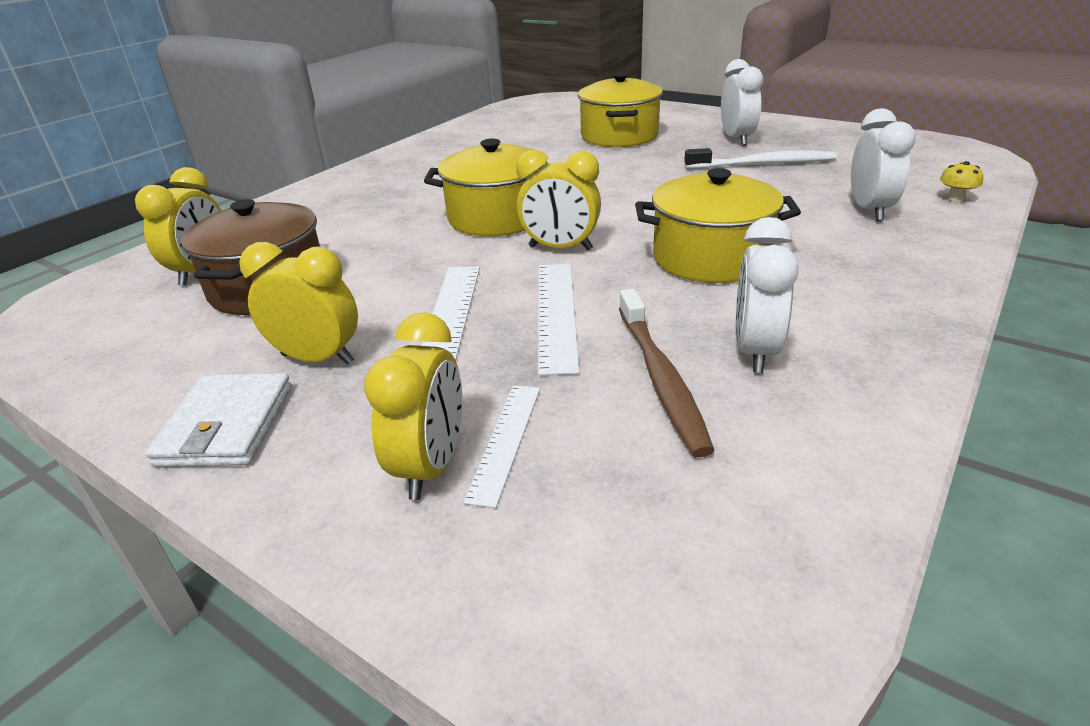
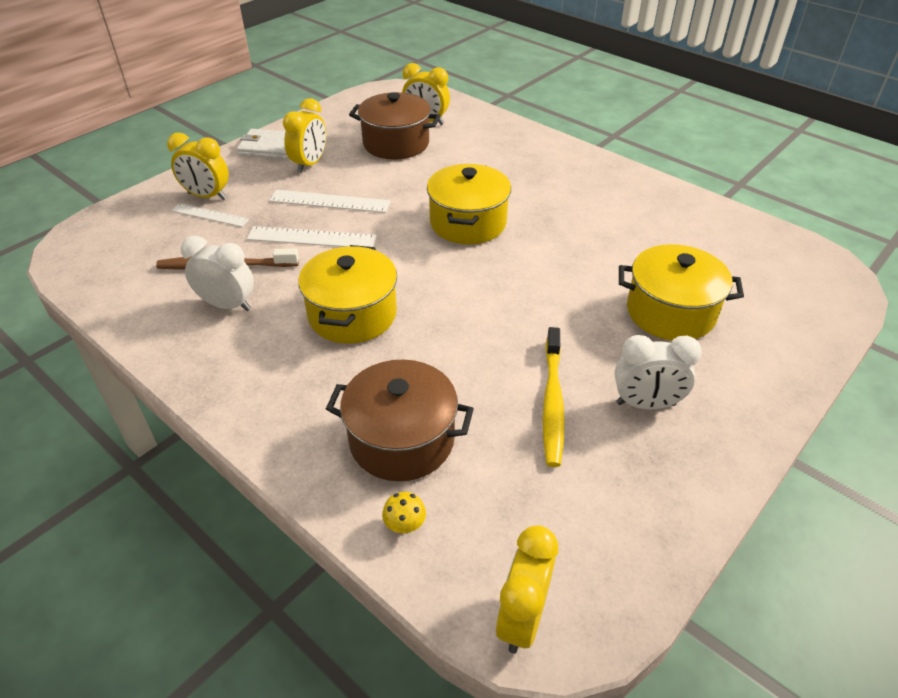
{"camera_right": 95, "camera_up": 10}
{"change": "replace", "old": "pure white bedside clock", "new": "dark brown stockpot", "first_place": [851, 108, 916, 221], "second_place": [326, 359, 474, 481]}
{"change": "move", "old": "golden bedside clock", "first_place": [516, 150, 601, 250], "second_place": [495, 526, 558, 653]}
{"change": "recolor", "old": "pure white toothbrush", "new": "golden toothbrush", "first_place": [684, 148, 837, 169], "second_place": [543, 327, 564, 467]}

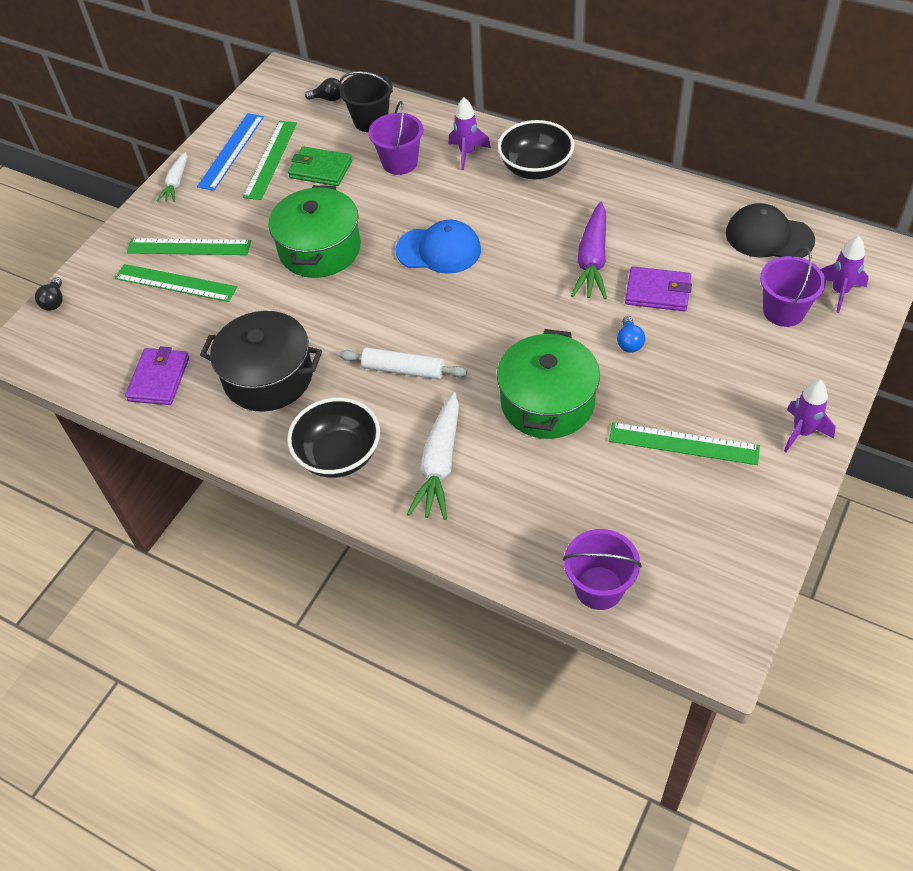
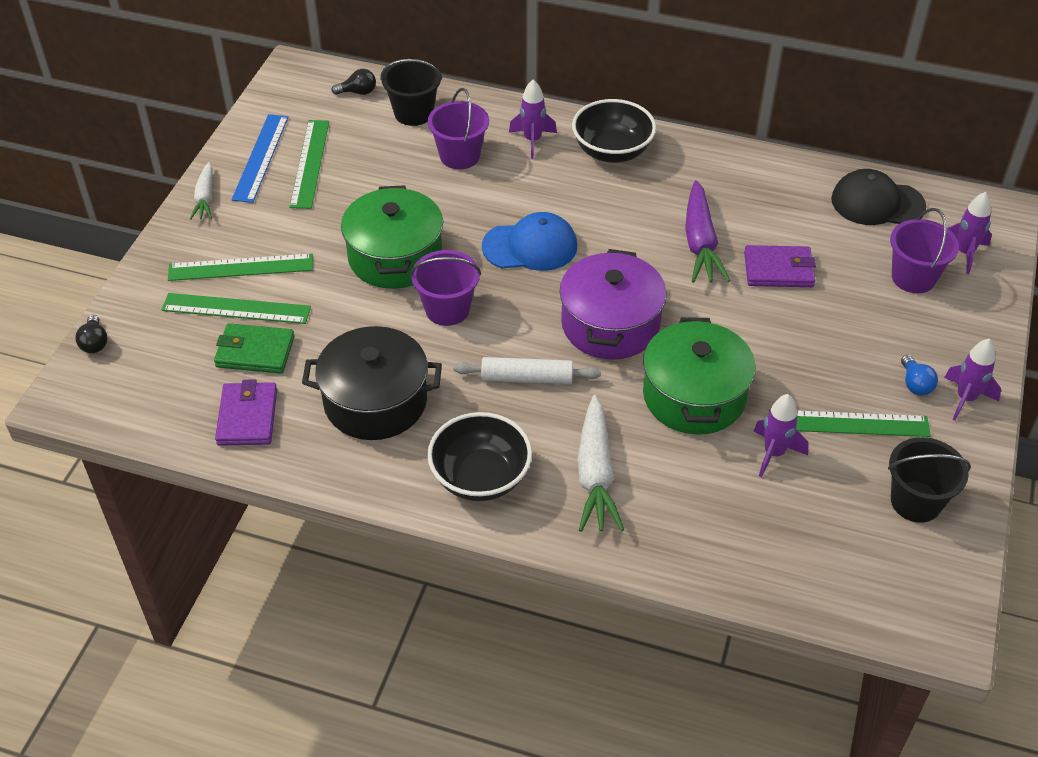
{"camera_right": -15, "camera_up": -5}
{"change": "move", "old": "green billfold", "first_place": [288, 146, 352, 186], "second_place": [214, 323, 295, 374]}
{"change": "move", "old": "violet pail", "first_place": [563, 529, 642, 610], "second_place": [410, 250, 481, 326]}
{"change": "insert", "new": "violet stockpot", "second_place": [560, 249, 667, 360]}
{"change": "insert", "new": "violet spaceship", "second_place": [754, 394, 808, 478]}
{"change": "insert", "new": "jet-black pail", "second_place": [888, 437, 971, 523]}
{"change": "move", "old": "cobalt lightbulb", "first_place": [617, 316, 645, 353], "second_place": [901, 355, 938, 395]}

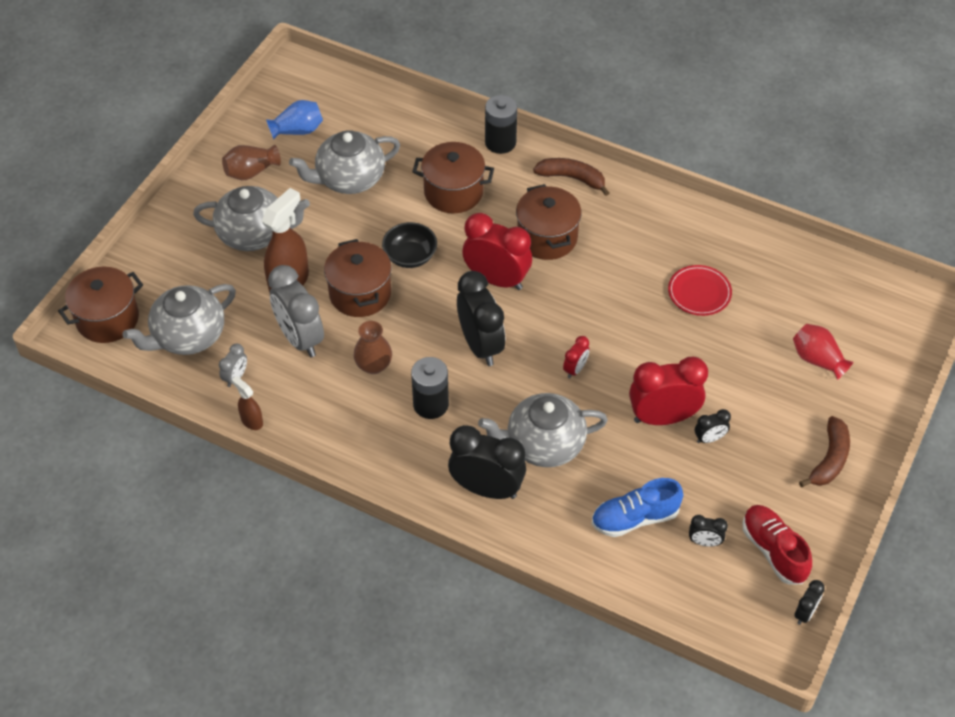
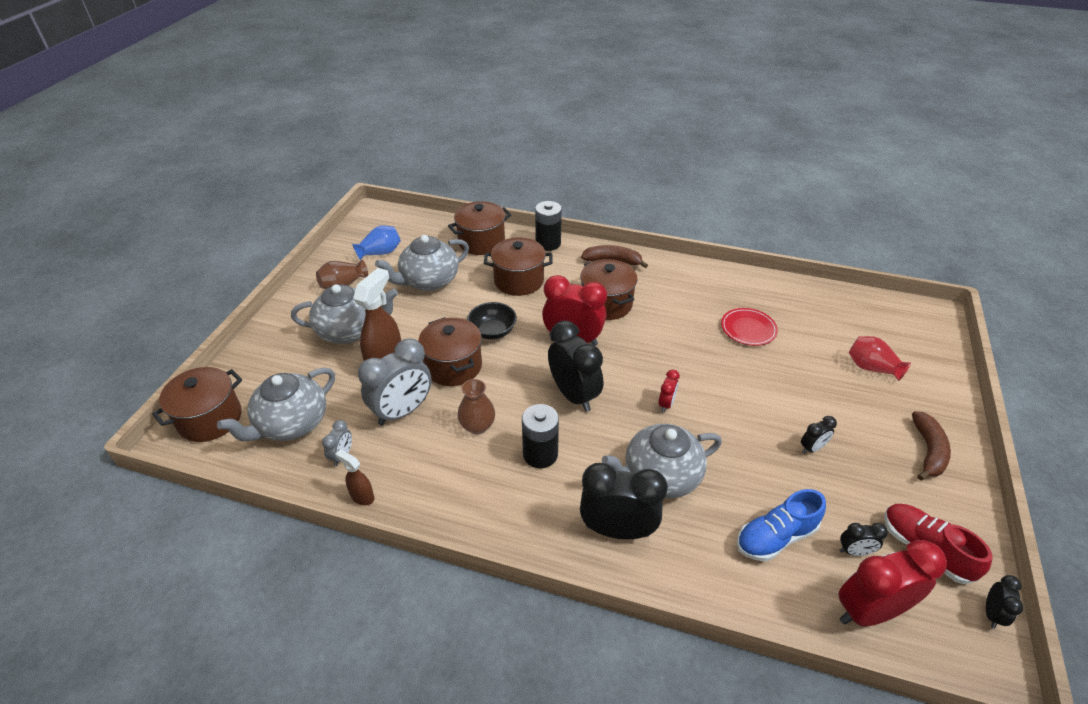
{"camera_right": -10, "camera_up": -10}
{"change": "rotate", "old": "grey bedside clock", "first_place": [268, 265, 324, 357], "second_place": [358, 338, 432, 426], "degrees": -90}
{"change": "insert", "new": "dark brown stockpot", "second_place": [448, 201, 511, 255]}
{"change": "move", "old": "scarlet bedside clock", "first_place": [629, 357, 708, 425], "second_place": [838, 540, 947, 627]}

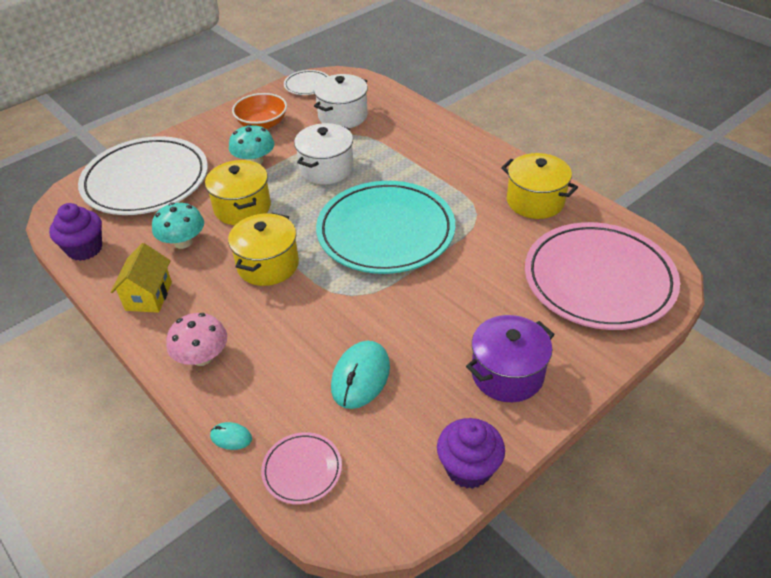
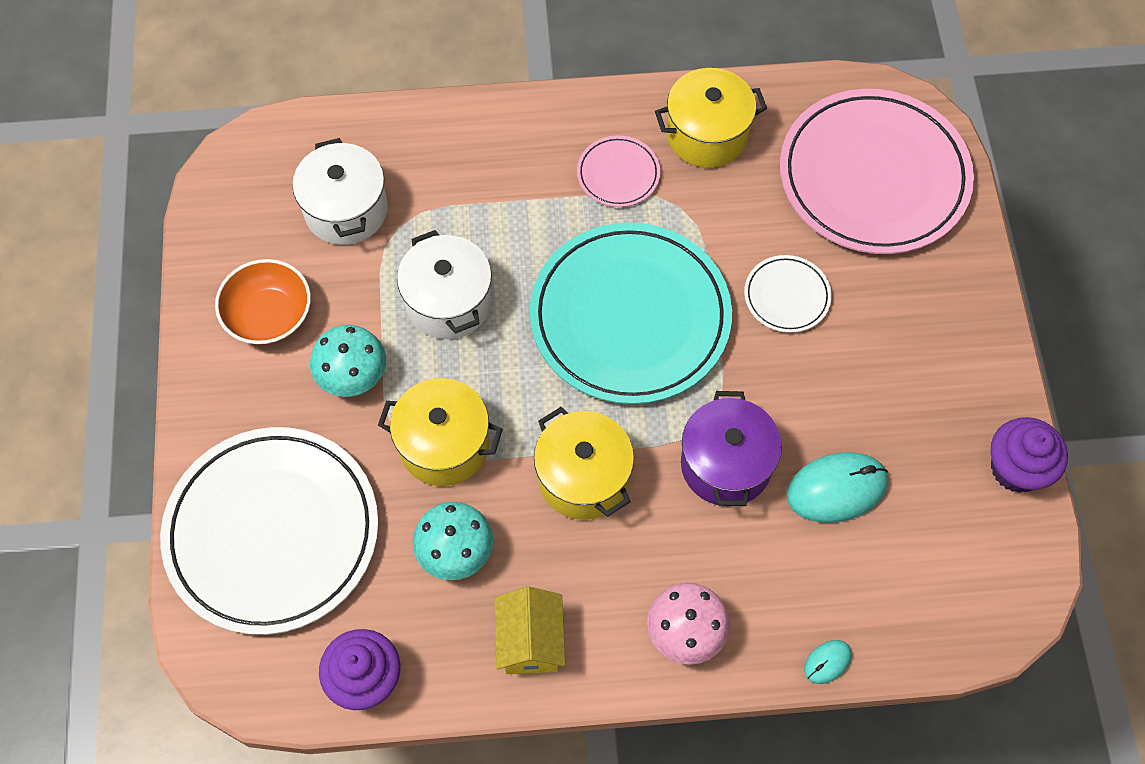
{"camera_right": -55, "camera_up": 20}
{"change": "rotate", "old": "golden toy house", "first_place": [111, 243, 172, 313], "second_place": [494, 586, 565, 674], "degrees": 45}
{"change": "move", "old": "pink flat dish", "first_place": [261, 432, 342, 504], "second_place": [577, 136, 660, 207]}
{"change": "move", "old": "violet stockpot", "first_place": [466, 315, 555, 402], "second_place": [681, 391, 782, 506]}
{"change": "move", "old": "pure white flat dish", "first_place": [284, 70, 328, 95], "second_place": [744, 255, 832, 333]}
{"change": "rotate", "old": "turquoise mouse", "first_place": [331, 341, 390, 409], "second_place": [786, 452, 888, 523], "degrees": -75}

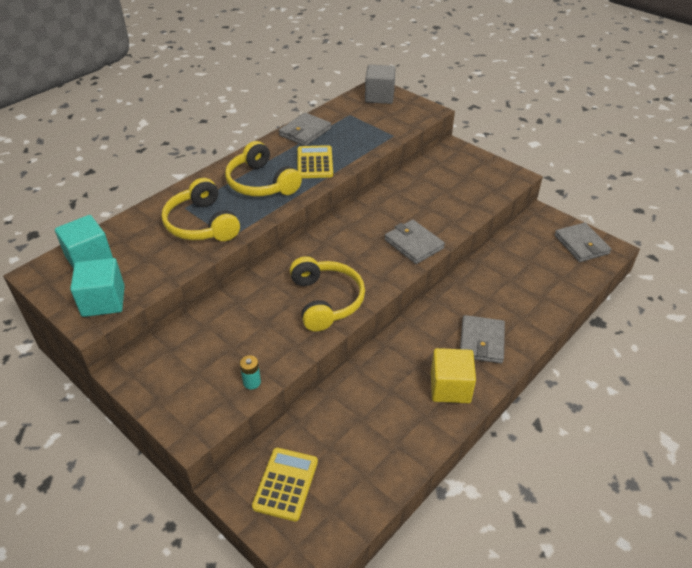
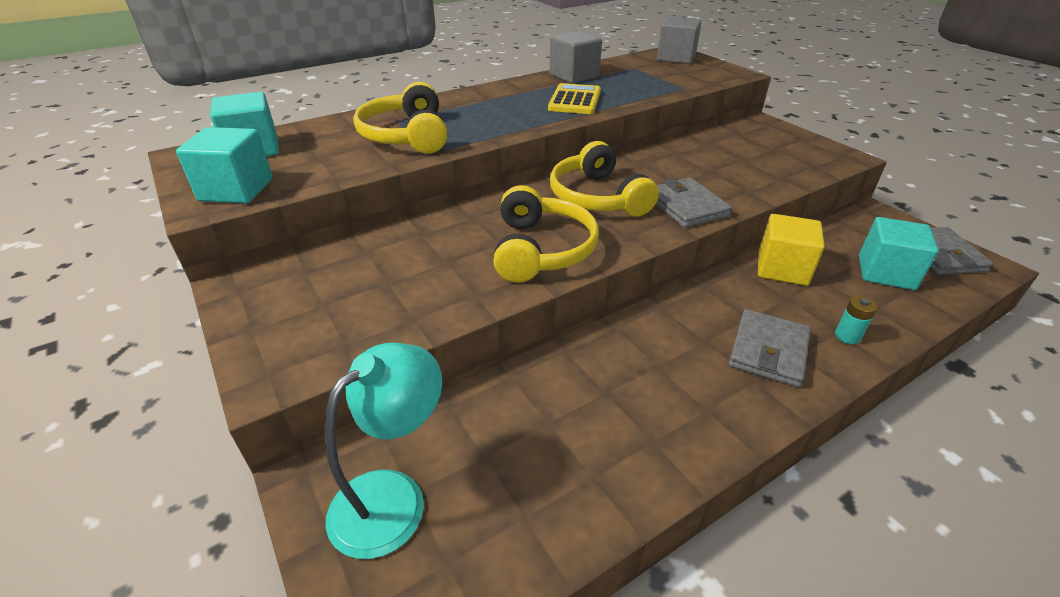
{"camera_right": 15, "camera_up": -5}
{"change": "replace", "old": "golden adding machine", "new": "turquoise reading lamp", "first_place": [252, 448, 318, 521], "second_place": [325, 343, 442, 559]}
{"change": "replace", "old": "grey billfold", "new": "grey block", "first_place": [279, 113, 331, 146], "second_place": [550, 31, 602, 84]}
{"change": "move", "old": "golden headphones", "first_place": [225, 141, 302, 196], "second_place": [550, 141, 659, 217]}
{"change": "move", "old": "golden block", "first_place": [431, 348, 476, 403], "second_place": [758, 214, 825, 286]}
{"change": "move", "old": "turquoise battery", "first_place": [240, 355, 261, 389], "second_place": [835, 296, 878, 344]}
{"change": "insert", "new": "turquoise block", "second_place": [859, 217, 938, 290]}

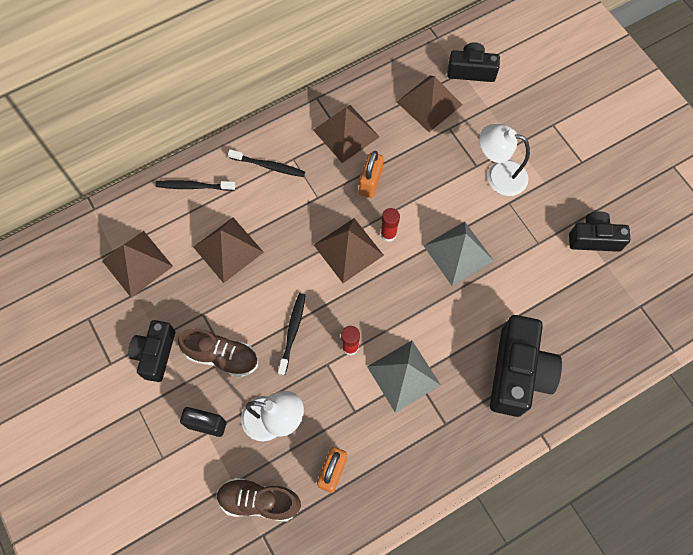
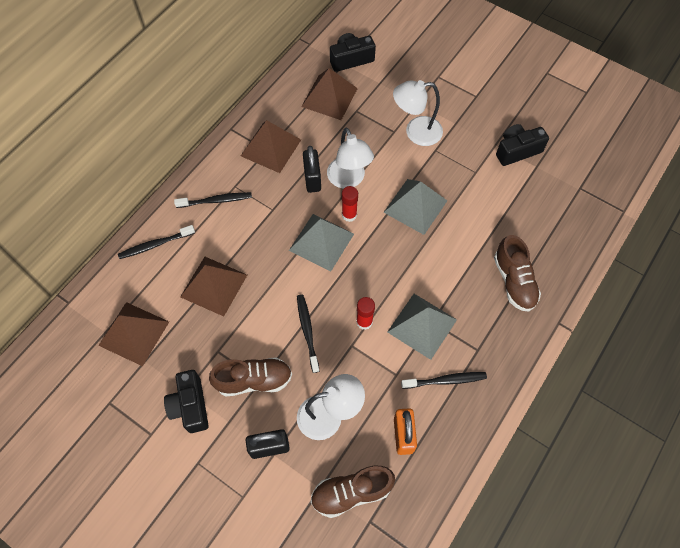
{"camera_right": -25, "camera_up": -5}
{"change": "recolor", "old": "dark brown pyramid", "new": "grey pyramid", "first_place": [314, 218, 384, 283], "second_place": [289, 214, 354, 272]}
{"change": "recolor", "old": "bright orange padlock", "new": "jet-black padlock", "first_place": [359, 151, 384, 198], "second_place": [303, 146, 321, 193]}
{"change": "insert", "new": "pure white reading lamp", "second_place": [327, 128, 374, 189]}
{"change": "insert", "new": "jet-black toothbrush", "second_place": [401, 372, 487, 389]}
{"change": "replace", "old": "jet-black photo camera", "new": "dark brown shoe", "first_place": [490, 315, 562, 417], "second_place": [494, 235, 541, 312]}

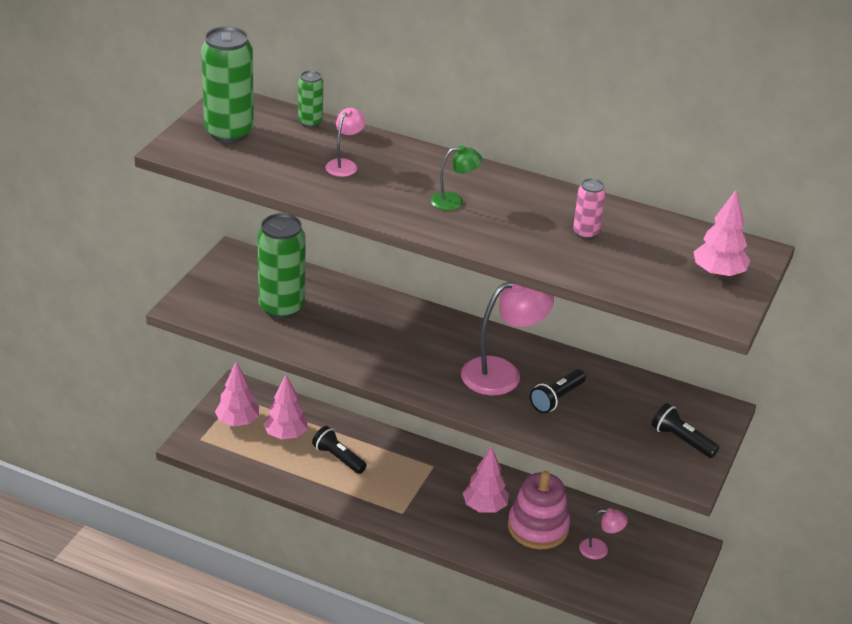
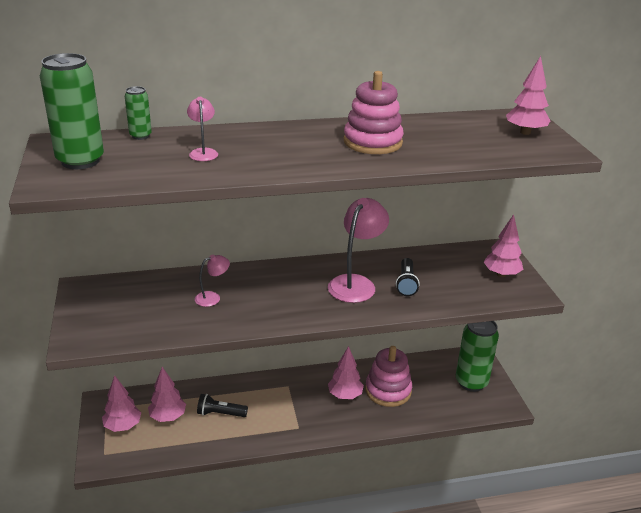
{"camera_right": -35, "camera_up": -5}
{"change": "move", "old": "pink reading lamp", "first_place": [579, 508, 628, 559], "second_place": [195, 255, 230, 307]}
{"change": "insert", "new": "pink ring stacker", "second_place": [344, 71, 404, 154]}
{"change": "move", "old": "green soda can", "first_place": [257, 213, 306, 319], "second_place": [456, 321, 499, 392]}
{"change": "replace", "old": "jet-black flashlight", "new": "pink tree", "first_place": [652, 403, 720, 458], "second_place": [484, 214, 523, 277]}
{"change": "delete", "old": "green reading lamp", "first_place": [431, 145, 482, 211]}
{"change": "delete", "old": "pink soda can", "first_place": [573, 178, 605, 239]}

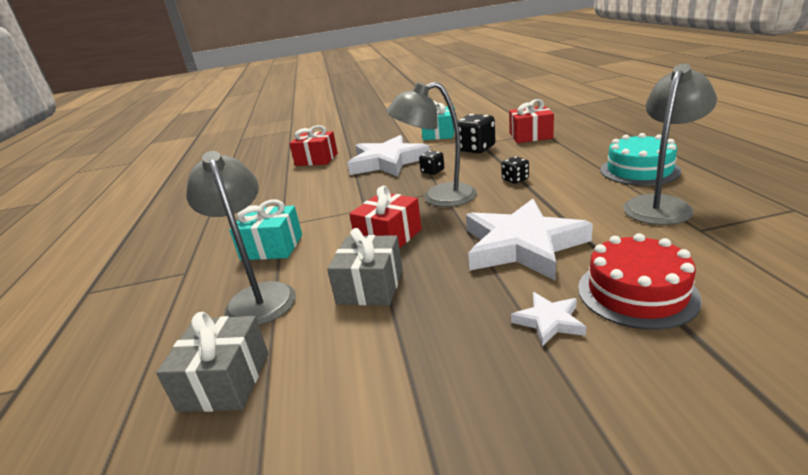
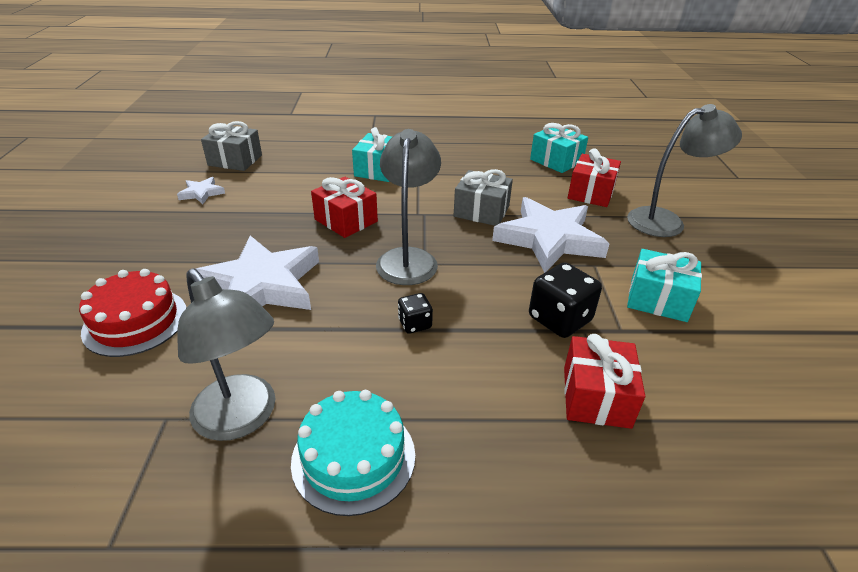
{"camera_right": 95, "camera_up": 10}
{"change": "move", "old": "pure white star shape", "first_place": [511, 292, 586, 346], "second_place": [177, 177, 225, 204]}
{"change": "move", "old": "grey gift", "first_place": [327, 228, 403, 305], "second_place": [453, 169, 513, 226]}
{"change": "insert", "new": "turquoise gift", "second_place": [530, 123, 588, 173]}
{"change": "move", "old": "grey reading lamp", "first_place": [186, 151, 296, 325], "second_place": [627, 104, 742, 237]}
{"change": "delete", "old": "jet-black game die", "first_place": [419, 151, 444, 175]}

